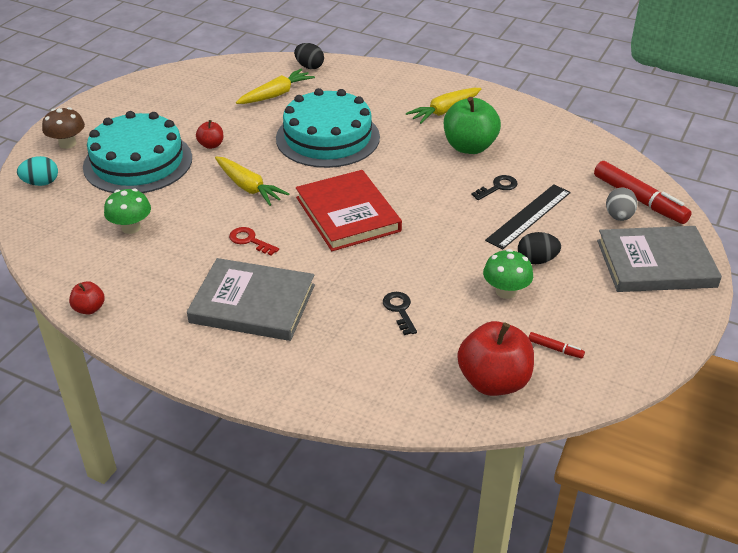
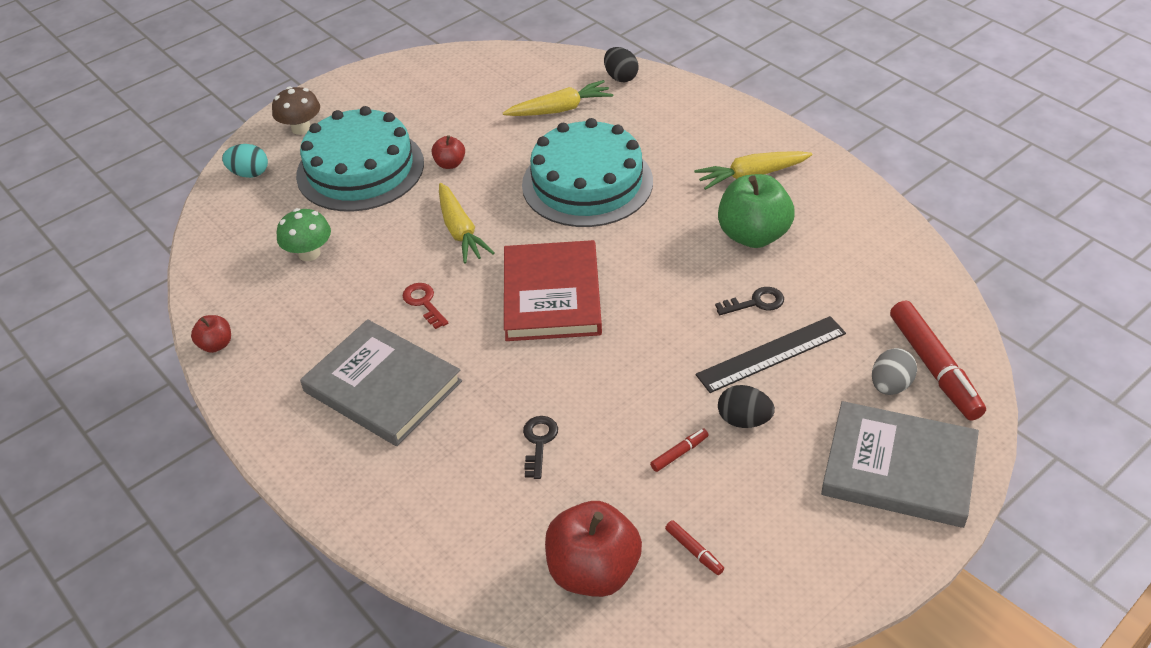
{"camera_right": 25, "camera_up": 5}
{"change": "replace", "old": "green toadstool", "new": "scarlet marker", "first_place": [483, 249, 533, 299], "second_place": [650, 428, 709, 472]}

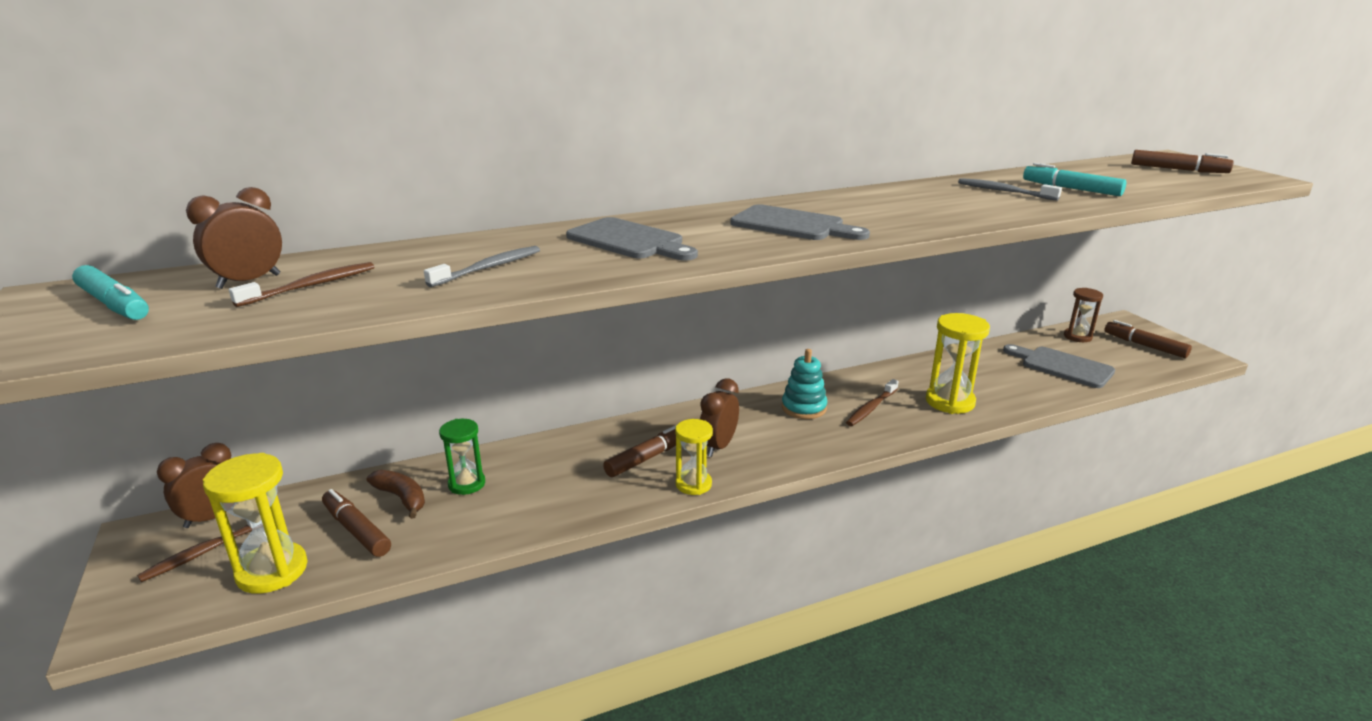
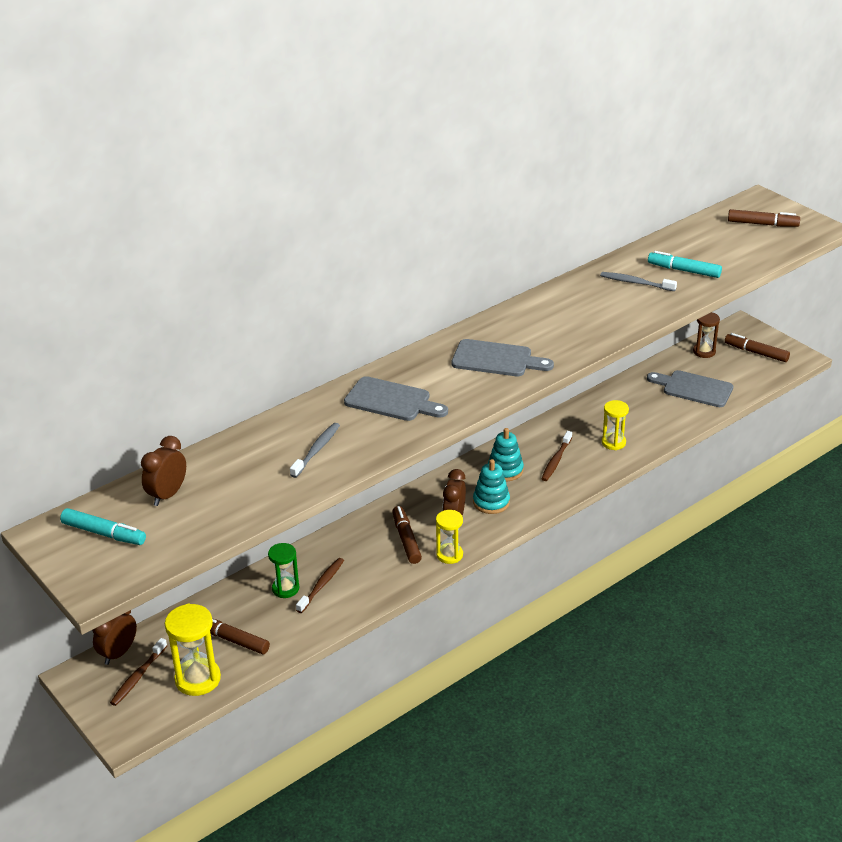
{"camera_right": -15, "camera_up": 10}
{"change": "move", "old": "dark brown toothbrush", "first_place": [229, 262, 374, 307], "second_place": [296, 558, 344, 613]}
{"change": "rotate", "old": "dark brown marker", "first_place": [603, 425, 676, 477], "second_place": [392, 506, 422, 564], "degrees": -45}
{"change": "insert", "new": "turquoise ring stacker", "second_place": [473, 459, 510, 514]}
{"change": "resize", "old": "golden sandglass", "first_place": [926, 313, 990, 414], "second_place": [602, 400, 629, 450], "factor": 0.64}
{"change": "delete", "old": "dark brown banana fruit", "first_place": [367, 470, 425, 519]}

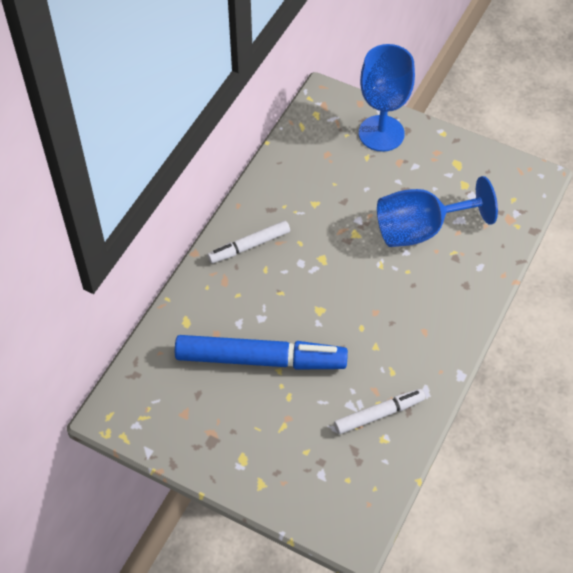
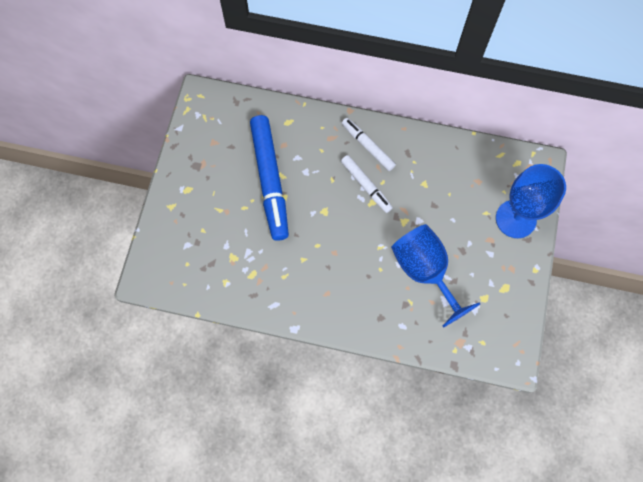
{"camera_right": 75, "camera_up": 15}
{"change": "move", "old": "pure white marker", "first_place": [334, 389, 425, 434], "second_place": [341, 155, 393, 213]}

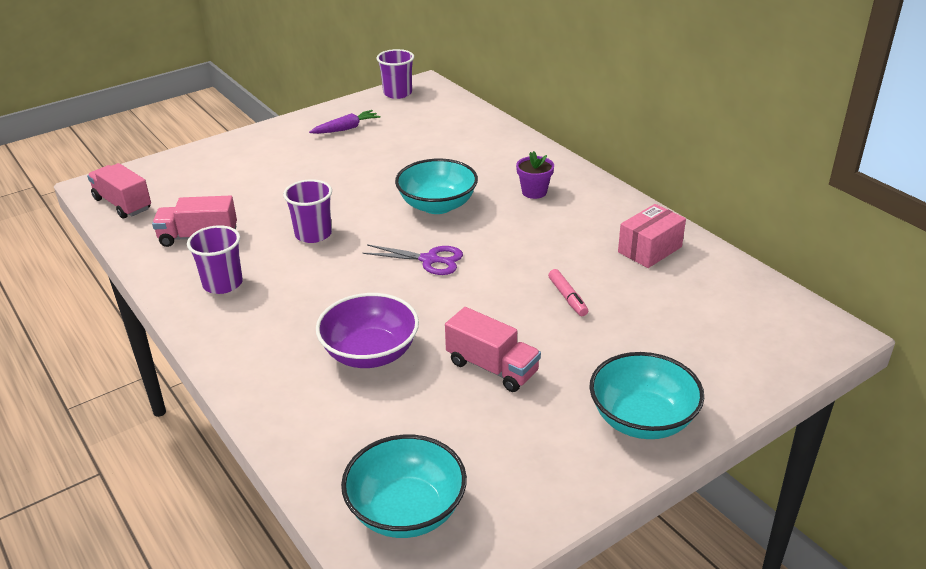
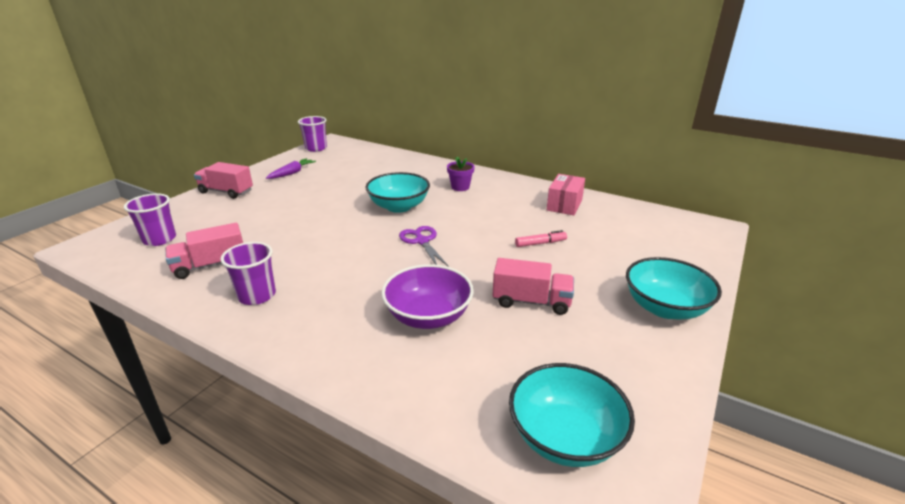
{"camera_right": -25, "camera_up": -5}
{"change": "move", "old": "violet tumbler", "first_place": [283, 179, 332, 243], "second_place": [124, 193, 176, 246]}
{"change": "move", "old": "pink lorry", "first_place": [87, 163, 151, 219], "second_place": [194, 162, 253, 199]}
{"change": "rotate", "old": "violet scissors", "first_place": [363, 244, 463, 275], "second_place": [399, 226, 449, 267], "degrees": -105}
{"change": "rotate", "old": "pink marker", "first_place": [548, 269, 588, 316], "second_place": [515, 230, 567, 247], "degrees": -60}

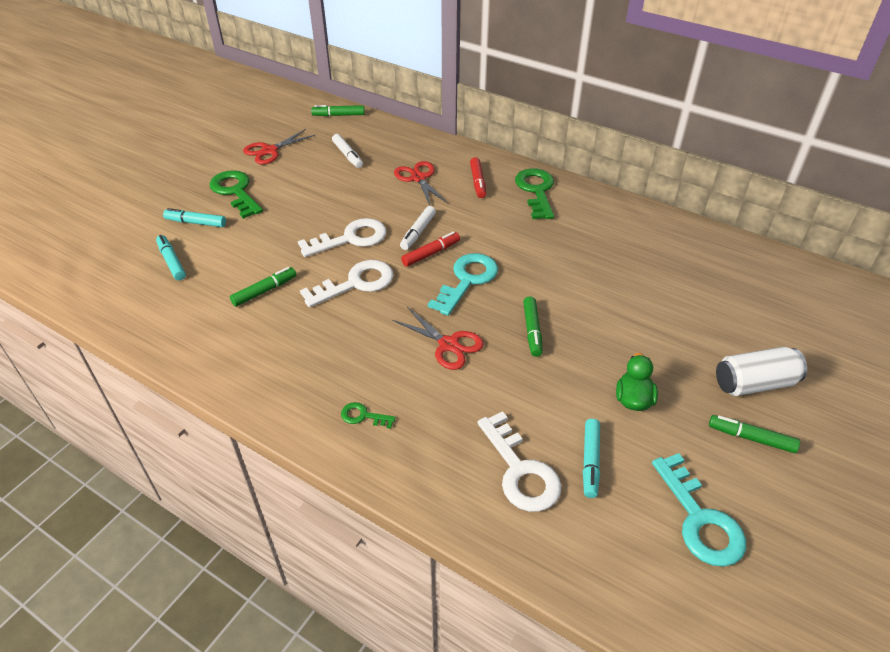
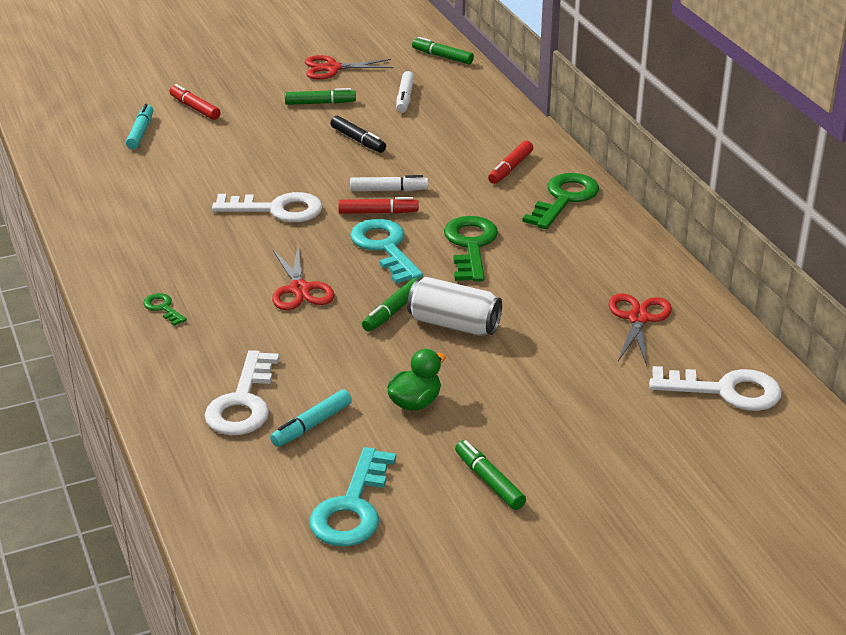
{"camera_right": 35, "camera_up": -10}
{"change": "recolor", "old": "turquoise marker", "new": "scarlet marker", "first_place": [163, 208, 226, 227], "second_place": [169, 84, 221, 120]}
{"change": "move", "old": "green marker", "first_place": [230, 267, 296, 307], "second_place": [285, 88, 356, 105]}
{"change": "insert", "new": "jet-black marker", "second_place": [331, 116, 386, 153]}
{"change": "rotate", "old": "pure white marker", "first_place": [400, 206, 436, 250], "second_place": [350, 175, 428, 191], "degrees": -150}
{"change": "rotate", "old": "turquoise door key", "first_place": [428, 253, 498, 316], "second_place": [350, 219, 423, 284], "degrees": -90}
{"change": "move", "old": "pure white soda can", "first_place": [716, 347, 807, 396], "second_place": [407, 277, 502, 336]}
{"change": "move", "old": "green door key", "first_place": [209, 170, 263, 219], "second_place": [444, 216, 498, 282]}
{"change": "move", "old": "scarlet scissors", "first_place": [394, 161, 448, 205], "second_place": [608, 293, 672, 365]}
{"change": "move", "old": "pure white door key", "first_place": [298, 218, 386, 257], "second_place": [649, 366, 782, 411]}

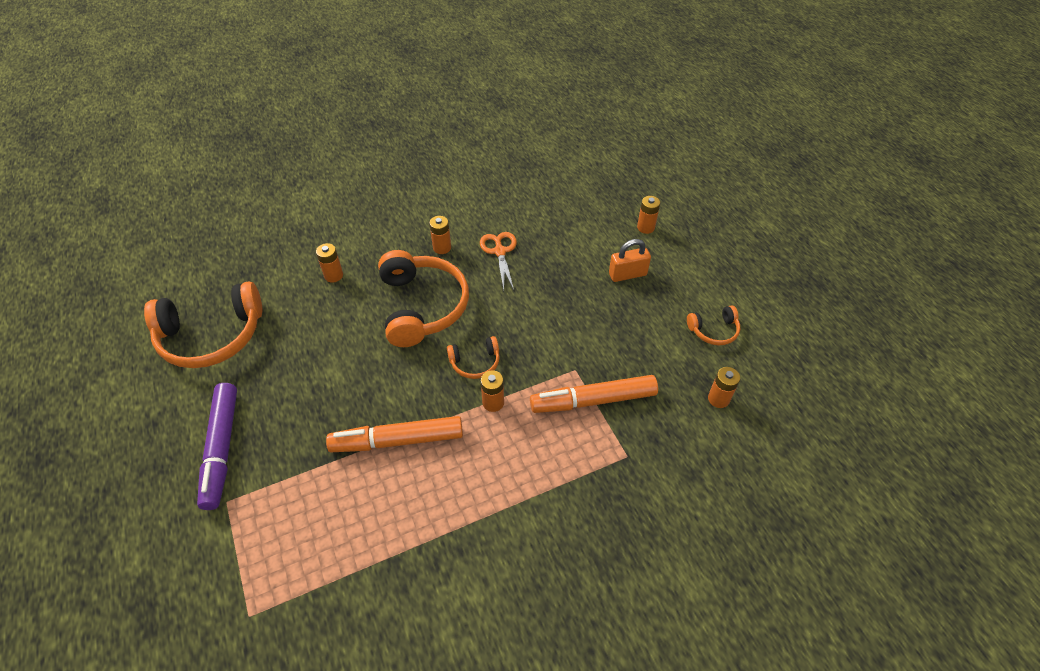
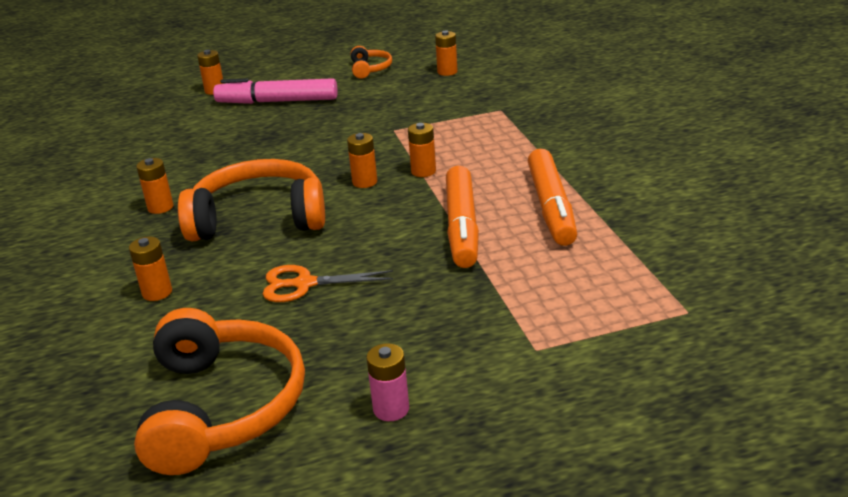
{"camera_right": -80, "camera_up": -20}
{"change": "replace", "old": "bright orange padlock", "new": "pink marker", "first_place": [609, 239, 651, 282], "second_place": [213, 78, 338, 104]}
{"change": "move", "old": "bright orange scissors", "first_place": [480, 232, 517, 290], "second_place": [263, 265, 393, 302]}
{"change": "replace", "old": "bright orange headphones", "new": "bright orange battery", "first_place": [447, 336, 500, 379], "second_place": [347, 133, 377, 188]}
{"change": "insert", "new": "pink battery", "second_place": [366, 343, 409, 421]}
{"change": "move", "old": "bright orange marker", "first_place": [530, 375, 658, 413], "second_place": [528, 149, 577, 246]}
{"change": "delete", "old": "violet marker", "first_place": [197, 383, 237, 510]}

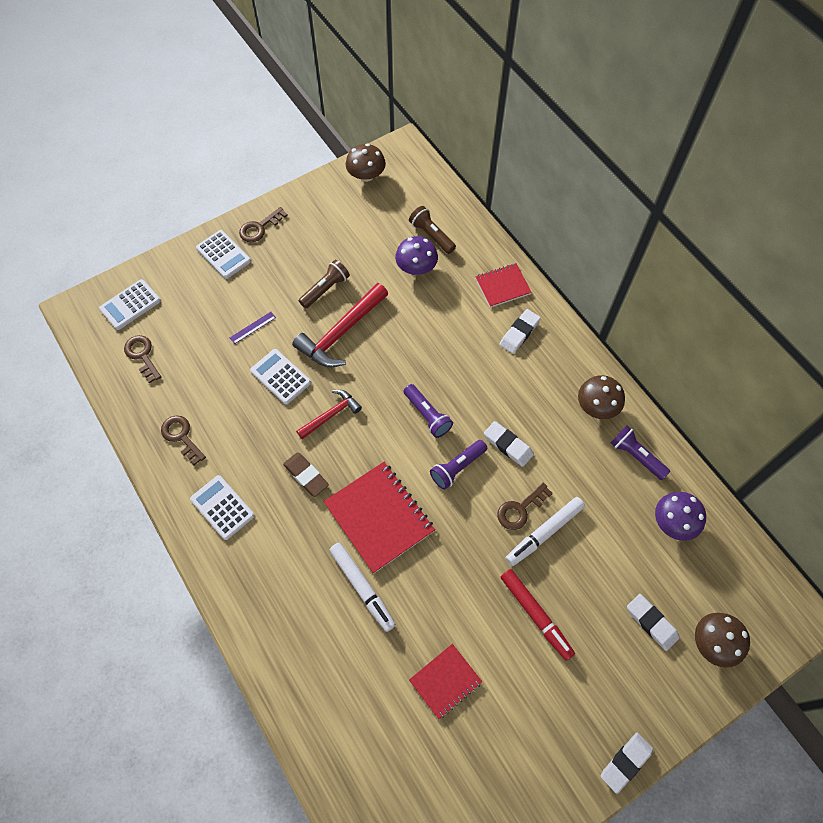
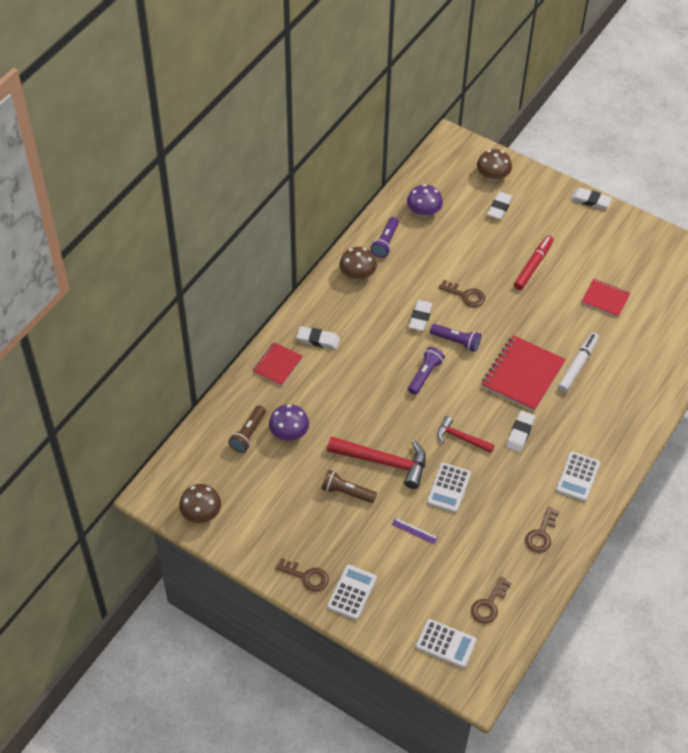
{"camera_right": -115, "camera_up": -10}
{"change": "rotate", "old": "scarlet notebook", "first_place": [475, 263, 532, 308], "second_place": [252, 342, 303, 386], "degrees": 75}
{"change": "recolor", "old": "dark brown eraser", "new": "pure white eraser", "first_place": [283, 452, 329, 497], "second_place": [506, 411, 535, 453]}
{"change": "delete", "old": "pure white marker", "first_place": [506, 497, 585, 566]}

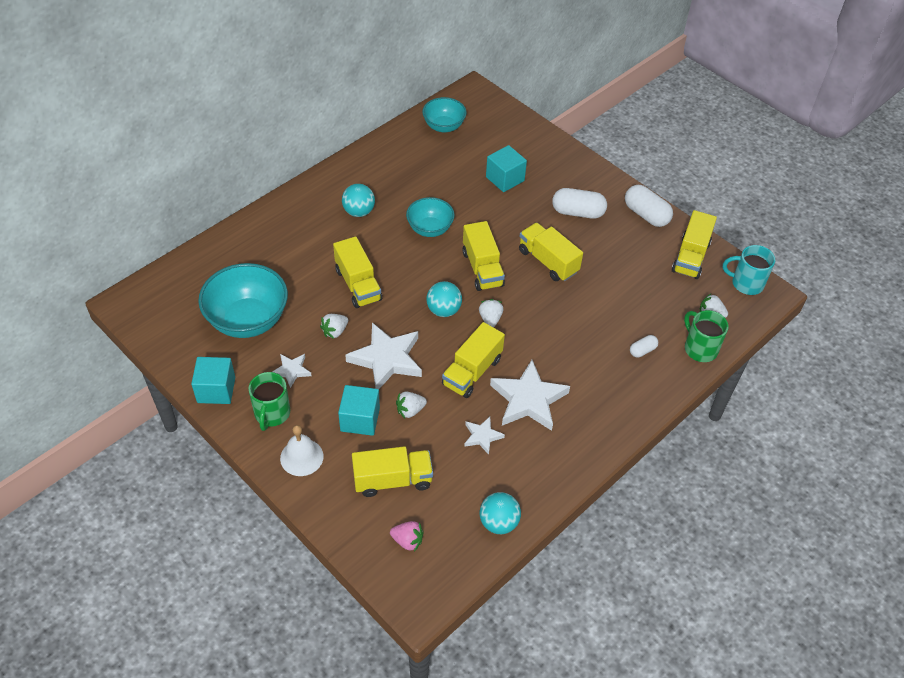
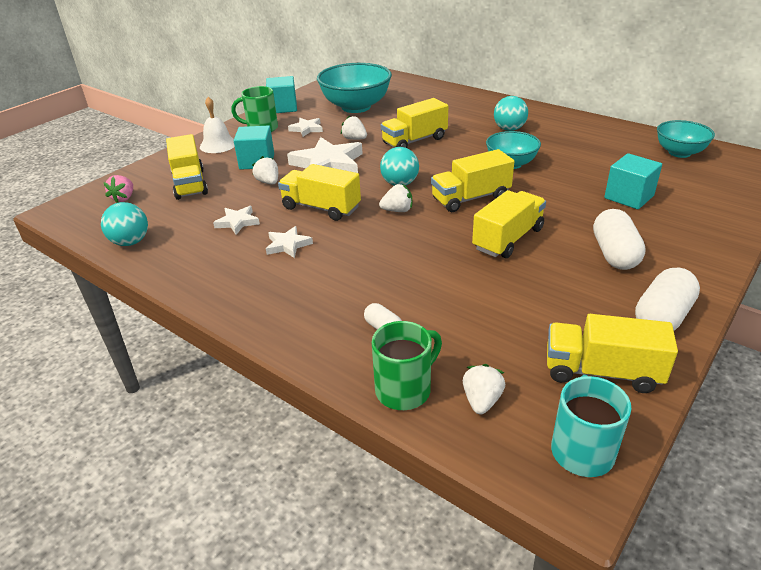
{"camera_right": 85, "camera_up": -15}
{"change": "resize", "old": "pure white star shape", "first_place": [490, 360, 570, 431], "second_place": [266, 226, 313, 258], "factor": 0.51}

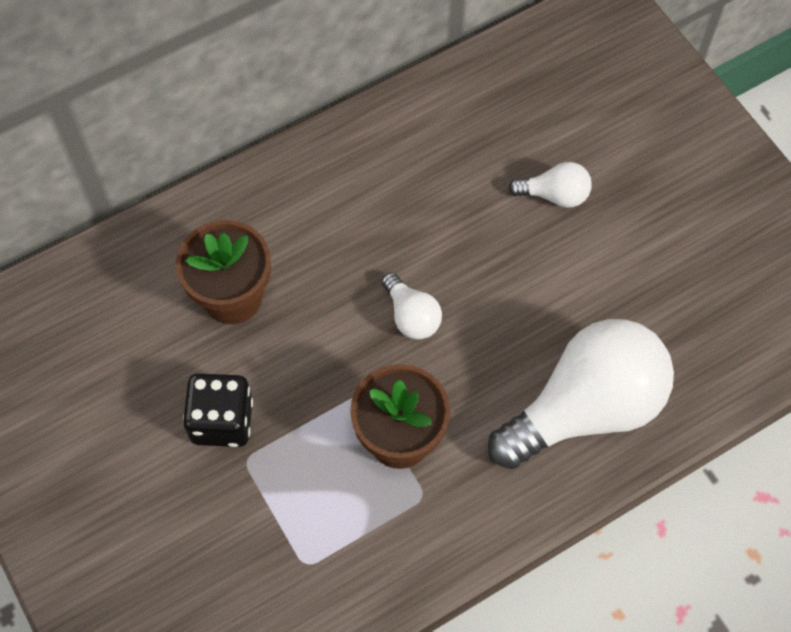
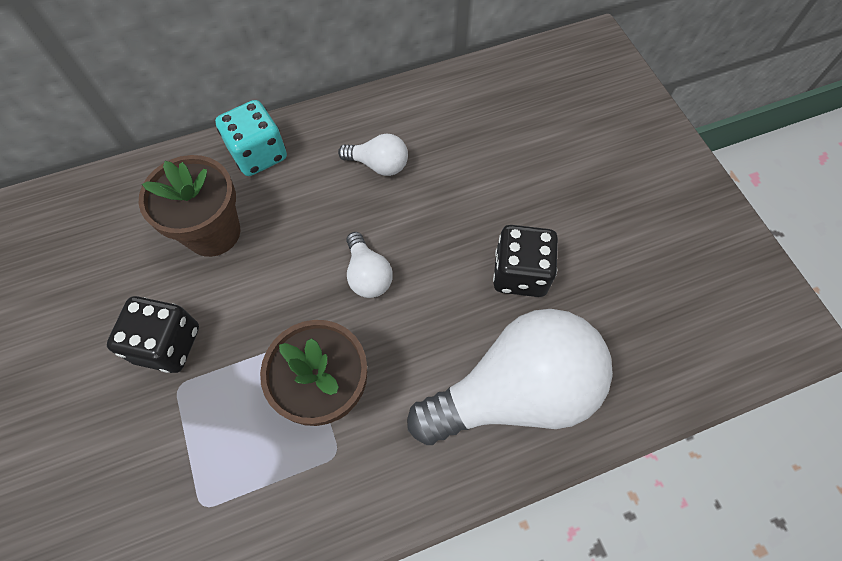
{"camera_right": 10, "camera_up": 0}
{"change": "insert", "new": "turquoise game die", "second_place": [215, 100, 287, 176]}
{"change": "move", "old": "pure white lightbulb", "first_place": [508, 162, 592, 208], "second_place": [338, 133, 408, 176]}
{"change": "insert", "new": "jet-black game die", "second_place": [493, 225, 558, 297]}

